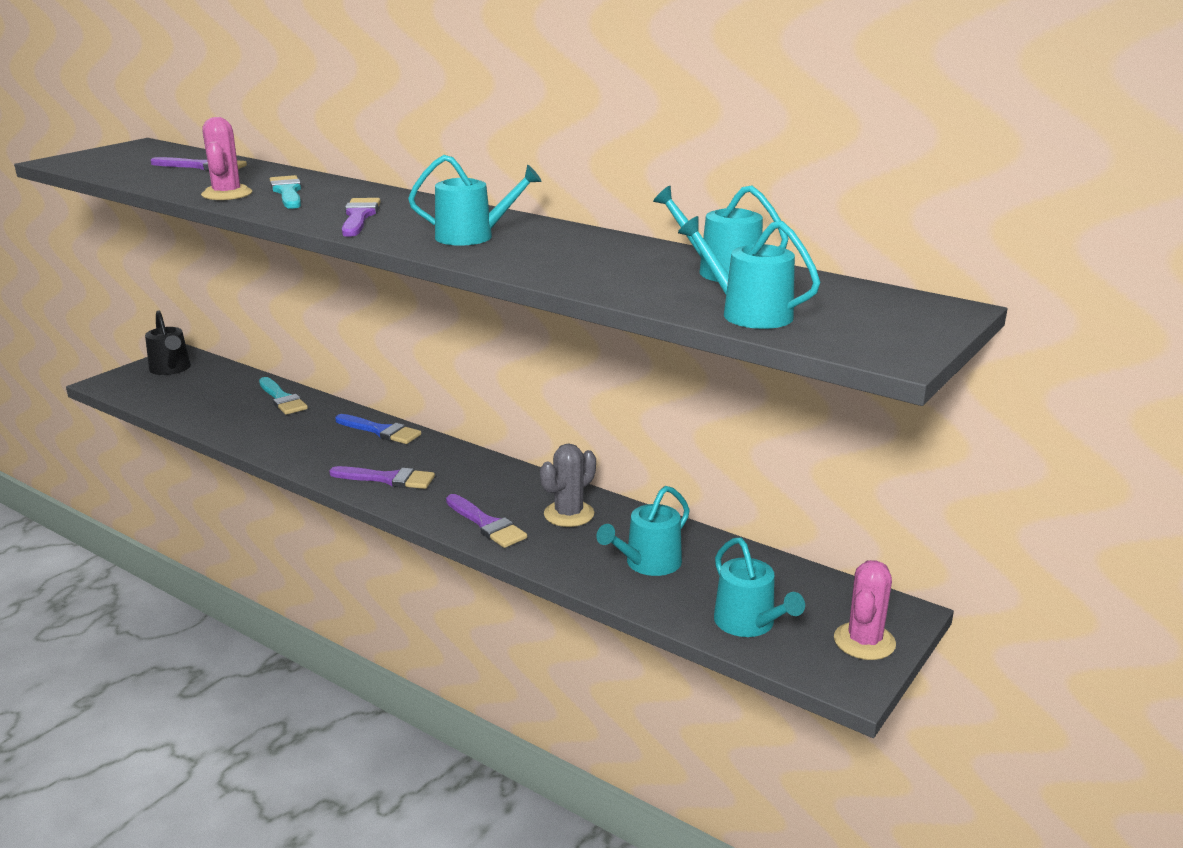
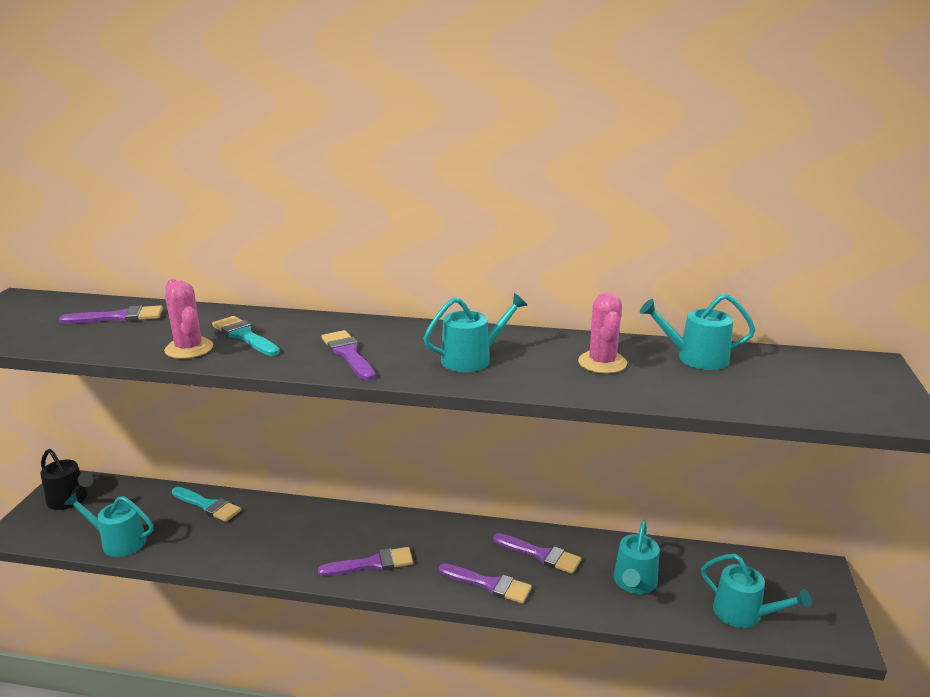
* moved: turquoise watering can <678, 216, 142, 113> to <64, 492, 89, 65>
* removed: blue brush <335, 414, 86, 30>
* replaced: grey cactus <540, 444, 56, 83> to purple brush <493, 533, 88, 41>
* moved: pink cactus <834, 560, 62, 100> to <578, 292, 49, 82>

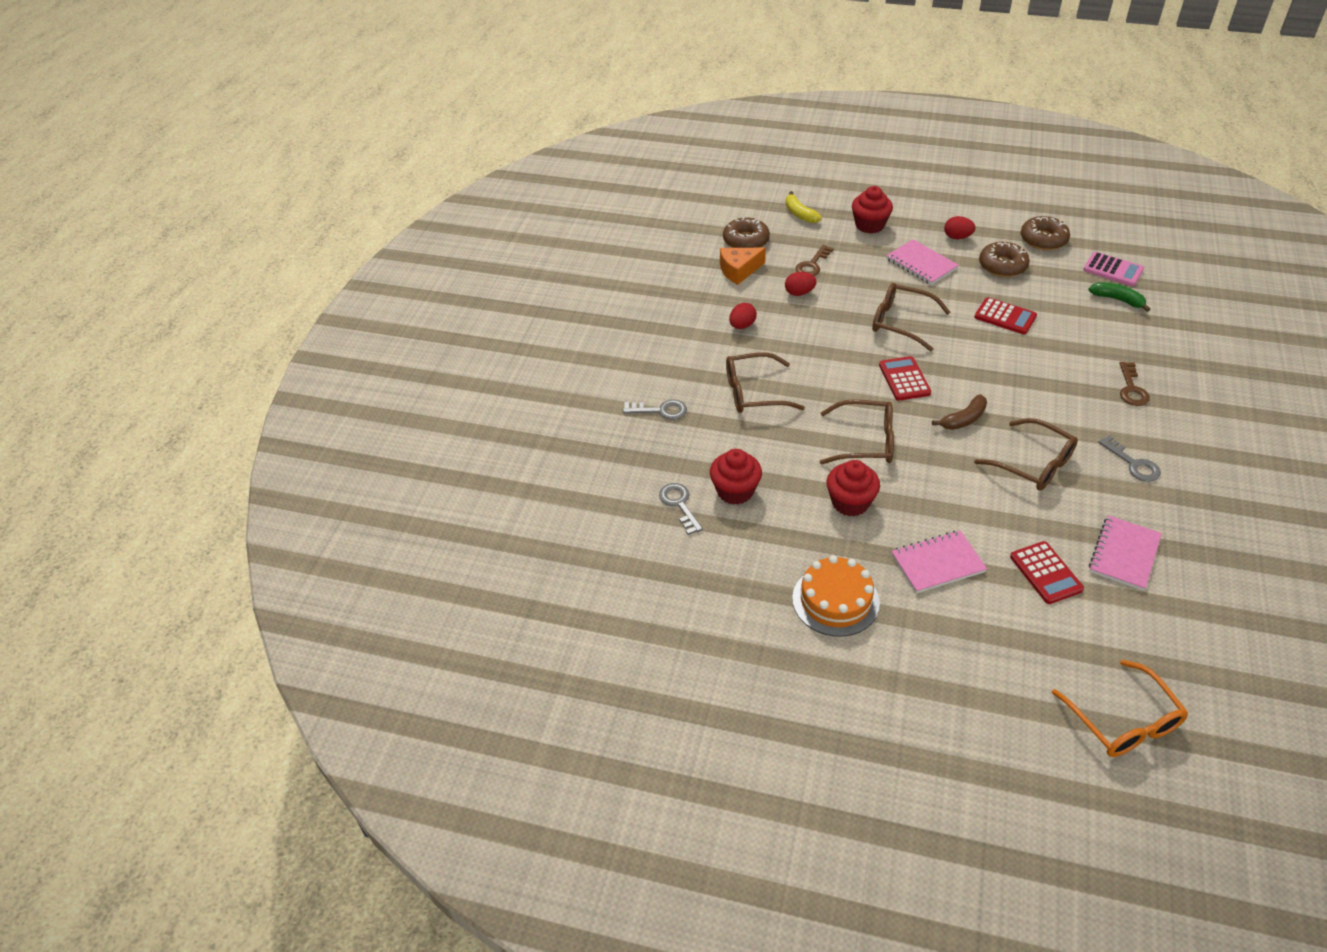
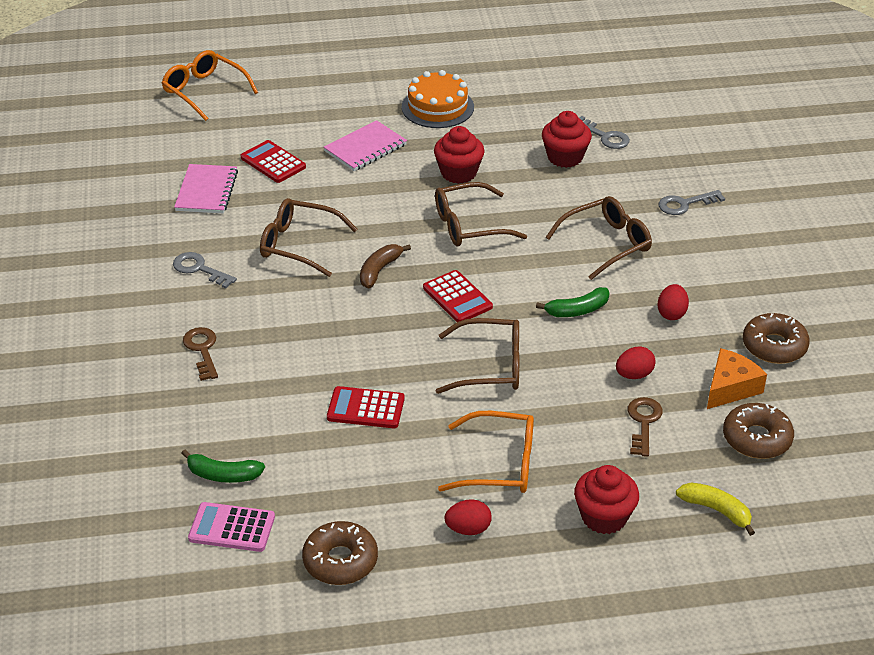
* replaced: pink notebook <886, 240, 73, 45> to orange glasses <438, 411, 96, 82>
* moved: brown donut <979, 242, 51, 35> to <743, 313, 67, 51>
* added: green banana <536, 287, 73, 30>

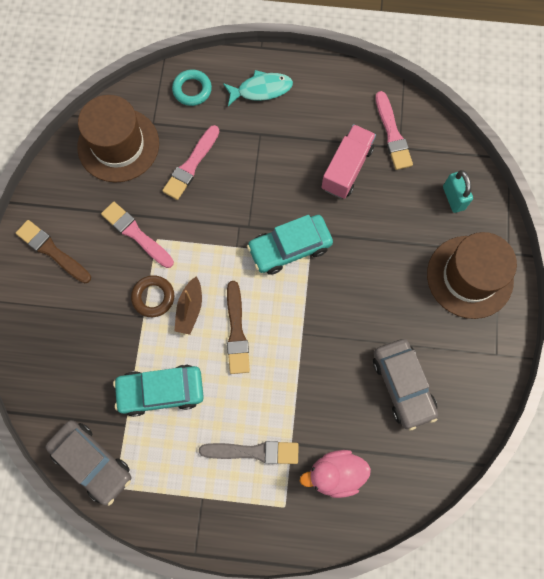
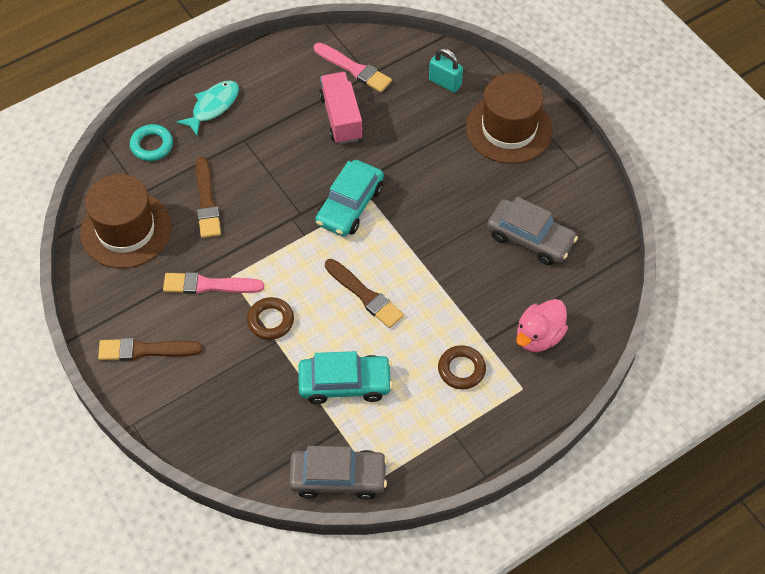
* recoloured: pink brush <162, 125, 58, 75> to brown brush <196, 157, 25, 81>
* removed: brown boat <174, 276, 28, 59>
* turned: turquoise car <113, 365, 91, 52> = <298, 351, 95, 53> 135 degrees counterclockwise
* replaced: grey brush <199, 441, 100, 23> to brown ring <438, 345, 48, 44>

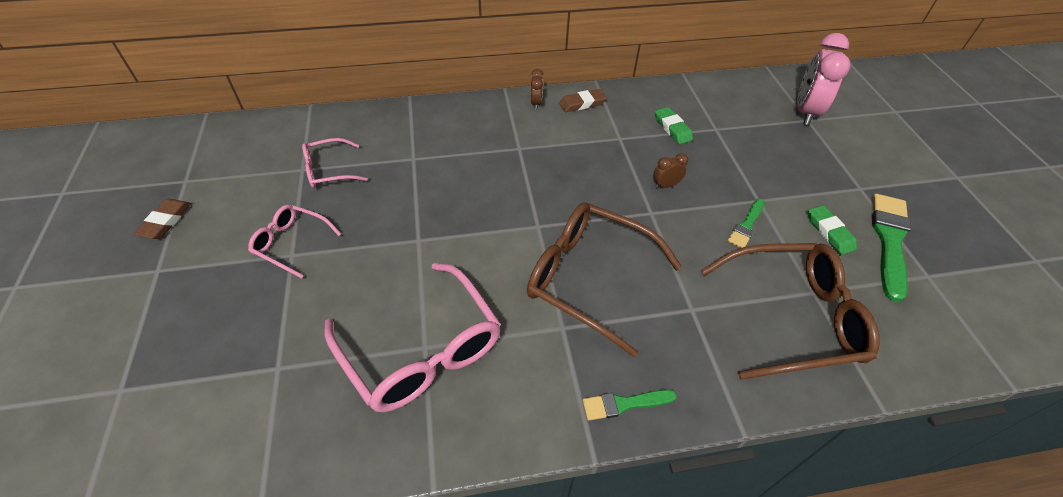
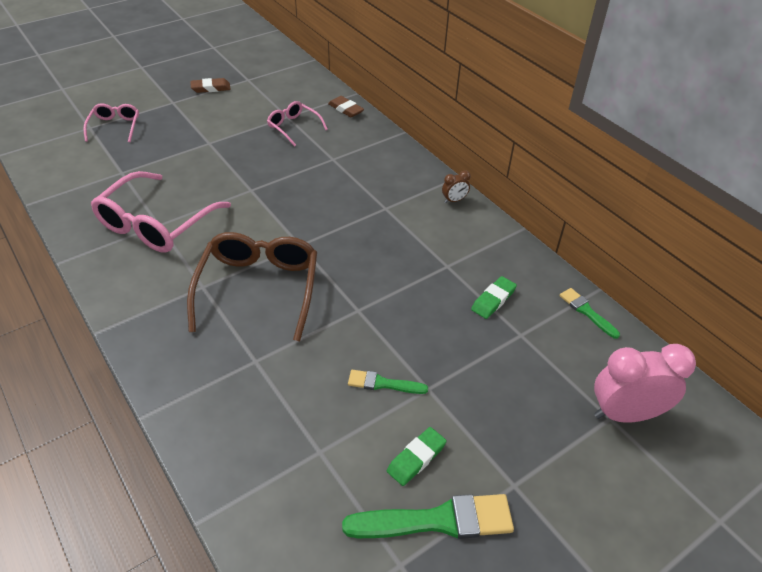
* moved: brown eraser <559, 89, 48, 23> to <328, 96, 36, 21>
* removed: brown clock <653, 153, 35, 36>
* moved: pink glasses <248, 205, 93, 73> to <84, 103, 55, 39>
* removed: brown glasses <701, 243, 179, 137>
* moved: green brush <583, 390, 94, 31> to <560, 288, 60, 51>

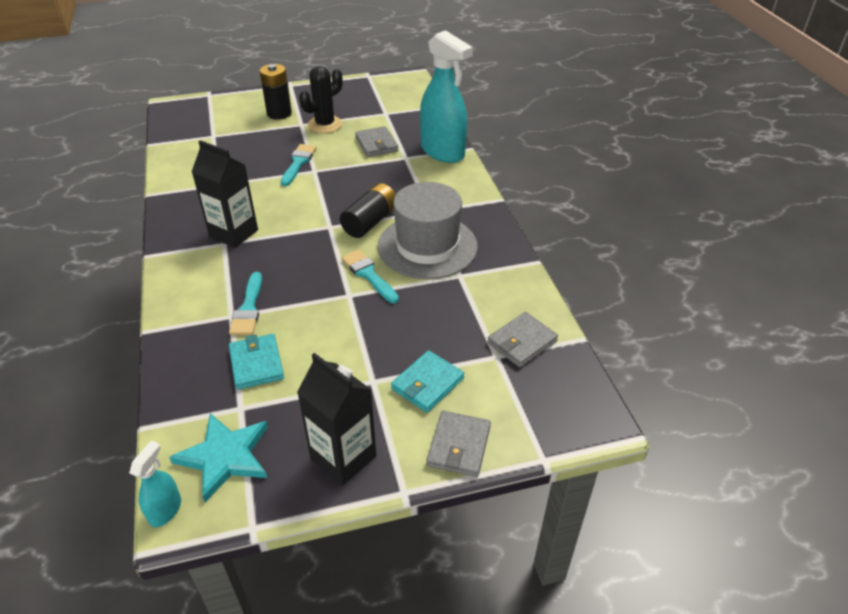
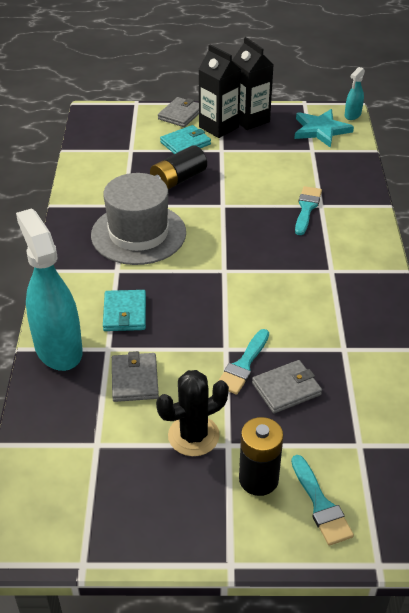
* moved: black carton <192, 140, 66, 108> to <199, 45, 42, 93>
* moved: black battery <340, 183, 56, 55> to <150, 145, 57, 44>
* moved: turquoise brush <341, 249, 58, 55> to <291, 455, 63, 91>
* moved: grey wallet <487, 312, 71, 55> to <252, 360, 70, 53>
* moved: turquoise wallet <229, 334, 55, 56> to <103, 290, 43, 41>

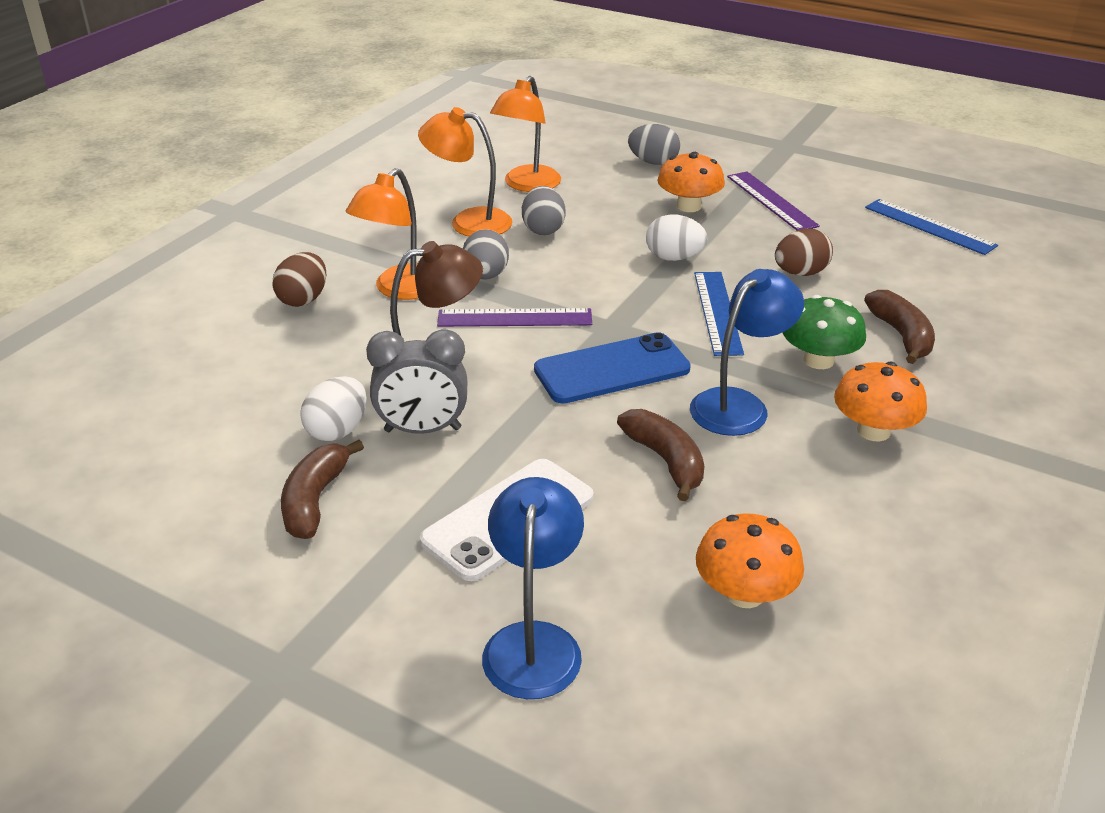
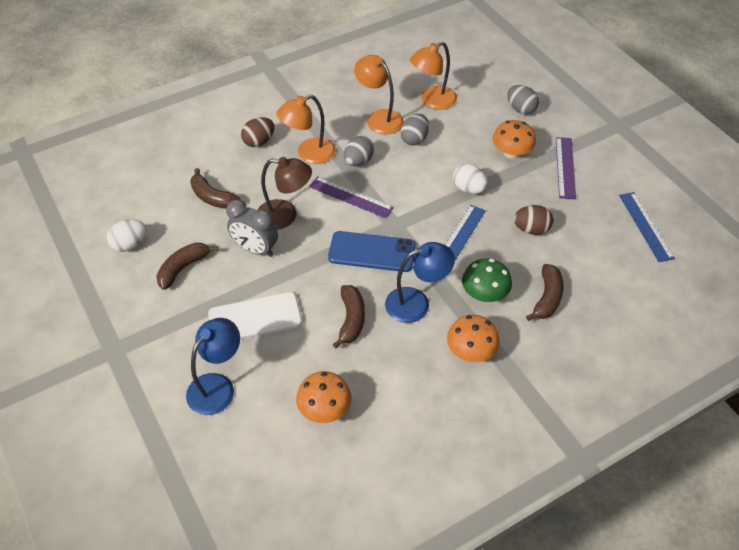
* moved: white egg <300, 376, 67, 65> to <107, 219, 40, 33>
* added: brown banana <190, 168, 50, 41>

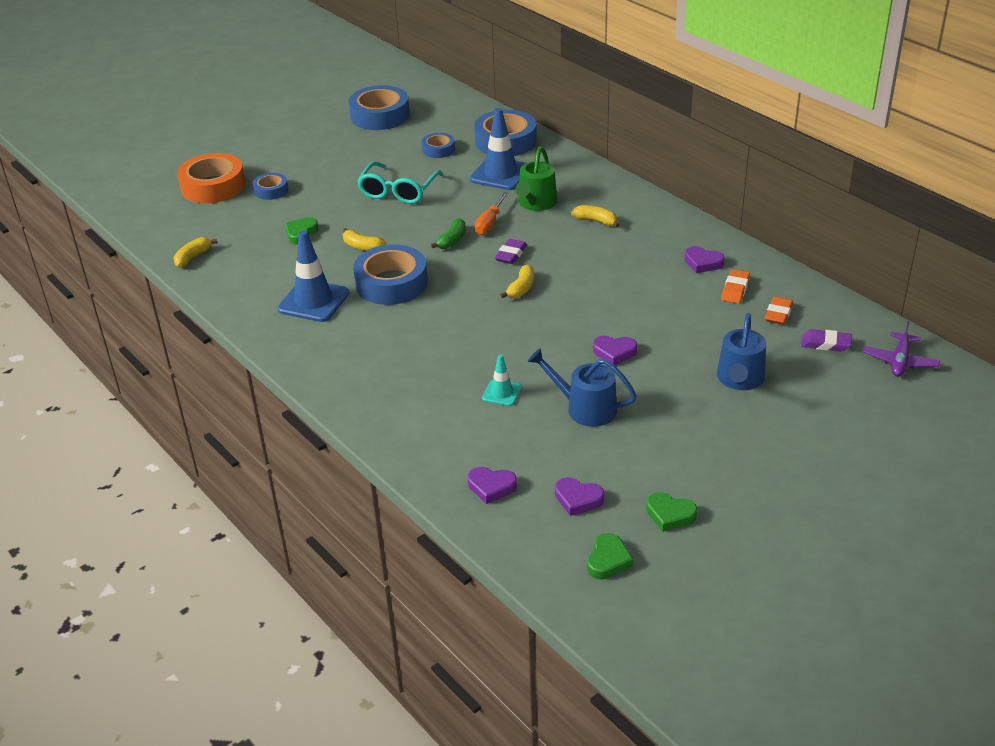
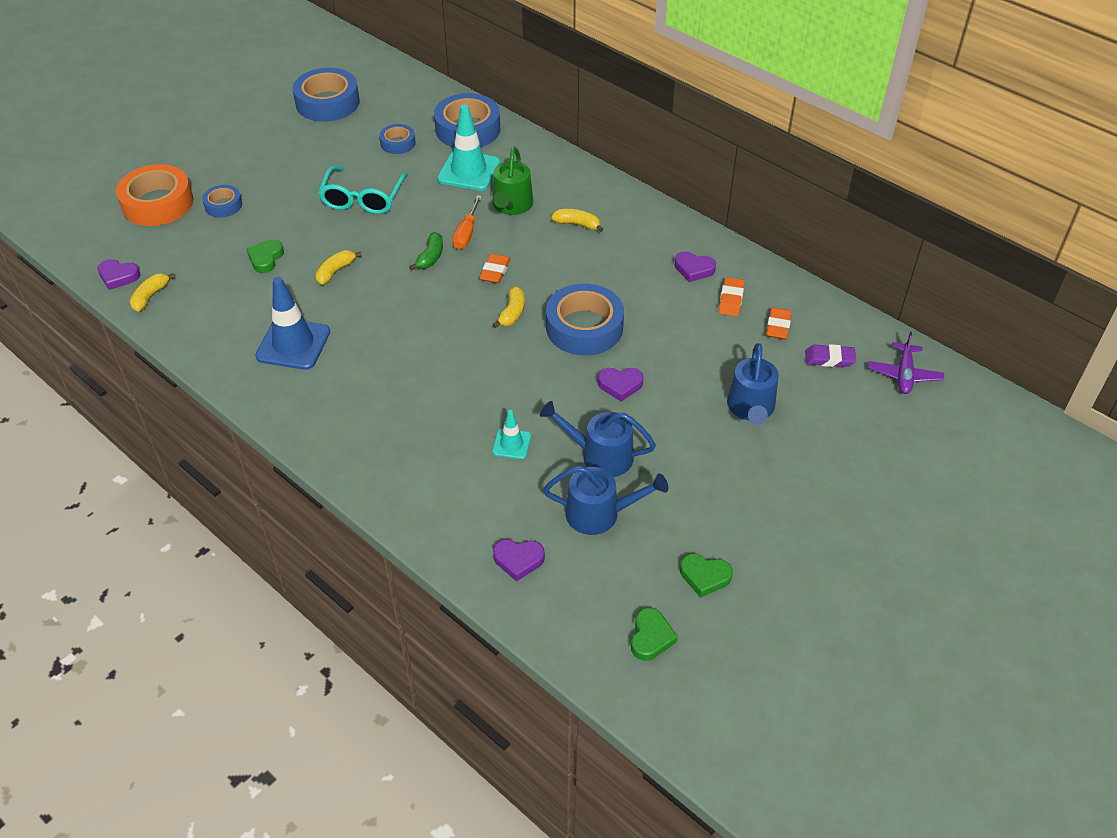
* recoloured: blue traffic cone <470, 108, 56, 82> to turquoise traffic cone <437, 105, 63, 86>
* turned: yellow banana <343, 228, 43, 23> = <315, 250, 47, 35> 105 degrees clockwise
* recoloured: purple eraser <495, 239, 32, 25> to orange eraser <480, 254, 30, 29>
* moved: blue tape <353, 245, 75, 60> to <546, 284, 78, 72>
* moved: purple heart <555, 477, 49, 39> to <97, 259, 44, 31>
* added: blue watering can <543, 466, 125, 69>

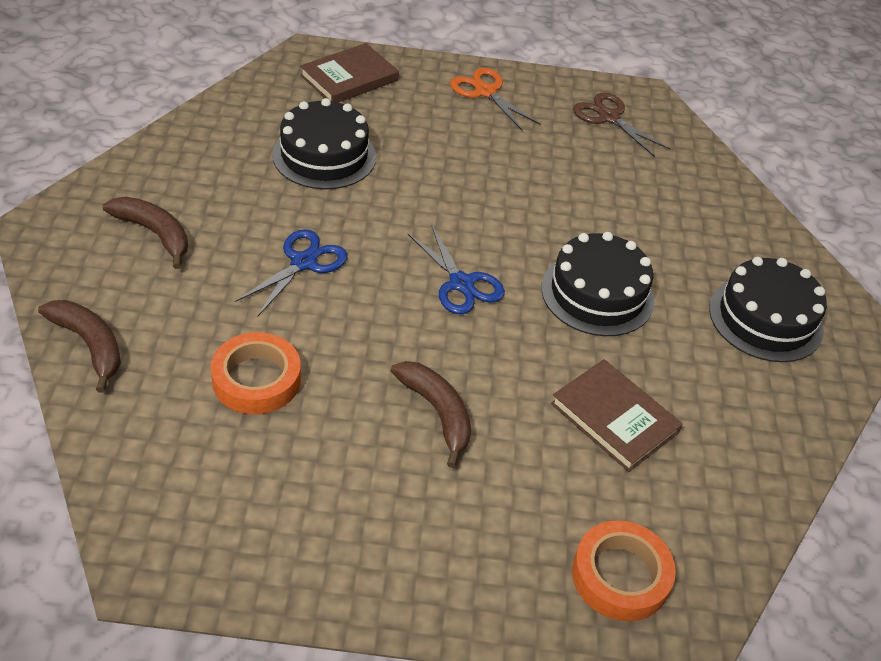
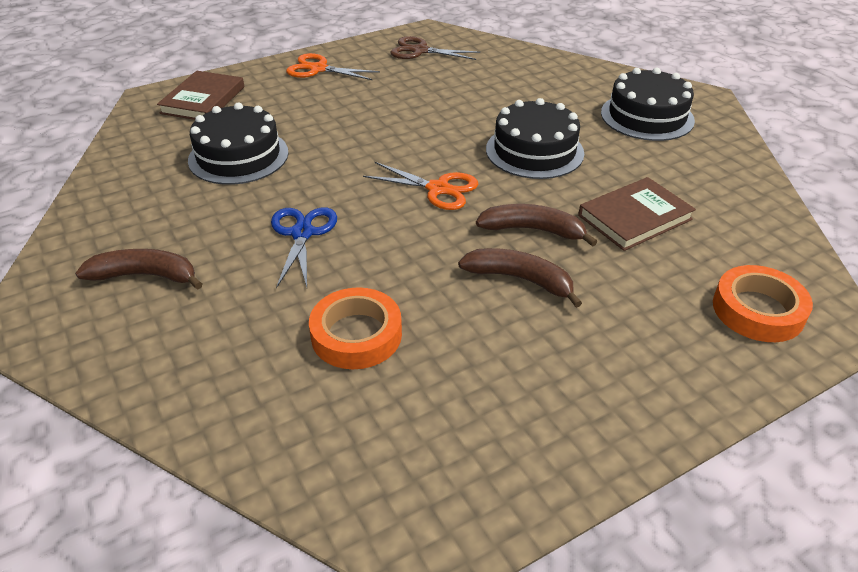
* recoloured: blue scissors <408, 224, 97, 90> to orange scissors <363, 162, 115, 48>
* moved: brown banana <38, 300, 83, 93> to <476, 204, 121, 43>
* turned: brown book <551, 359, 132, 113> = <578, 177, 118, 74> 45 degrees counterclockwise

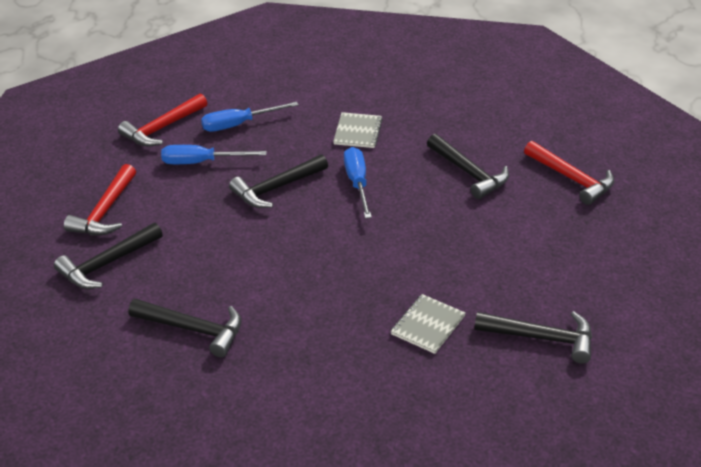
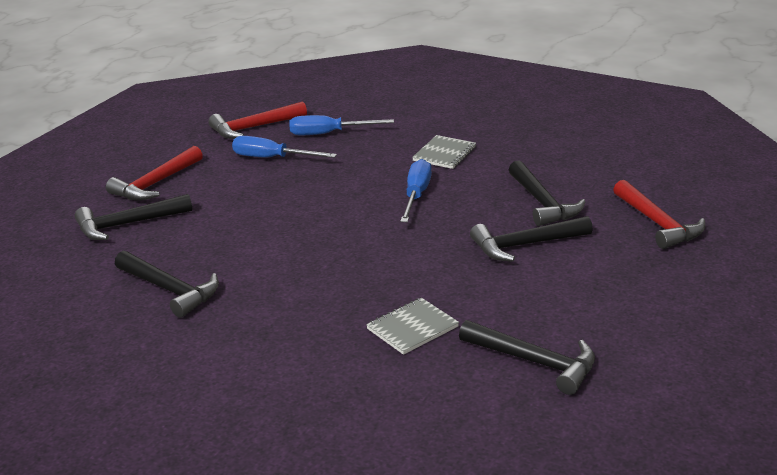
* moved: black hammer <229, 154, 99, 54> to <470, 216, 123, 46>

